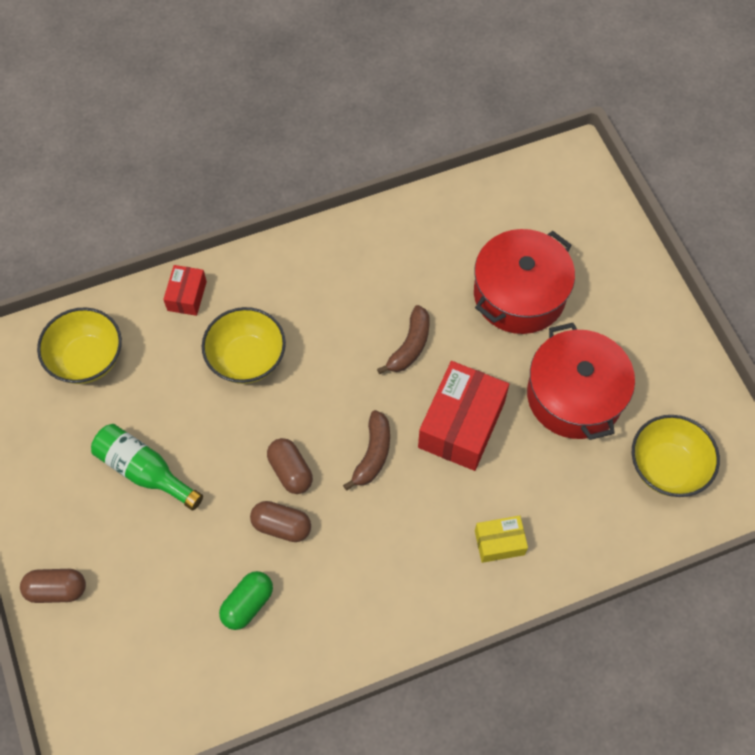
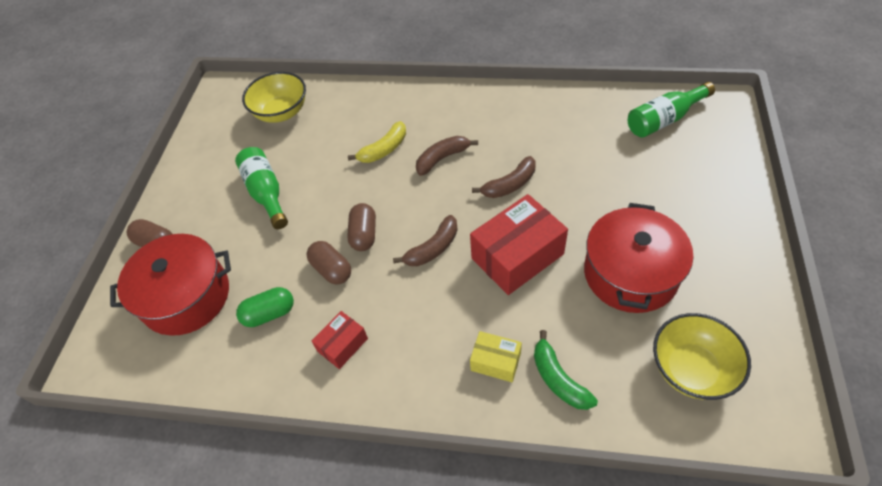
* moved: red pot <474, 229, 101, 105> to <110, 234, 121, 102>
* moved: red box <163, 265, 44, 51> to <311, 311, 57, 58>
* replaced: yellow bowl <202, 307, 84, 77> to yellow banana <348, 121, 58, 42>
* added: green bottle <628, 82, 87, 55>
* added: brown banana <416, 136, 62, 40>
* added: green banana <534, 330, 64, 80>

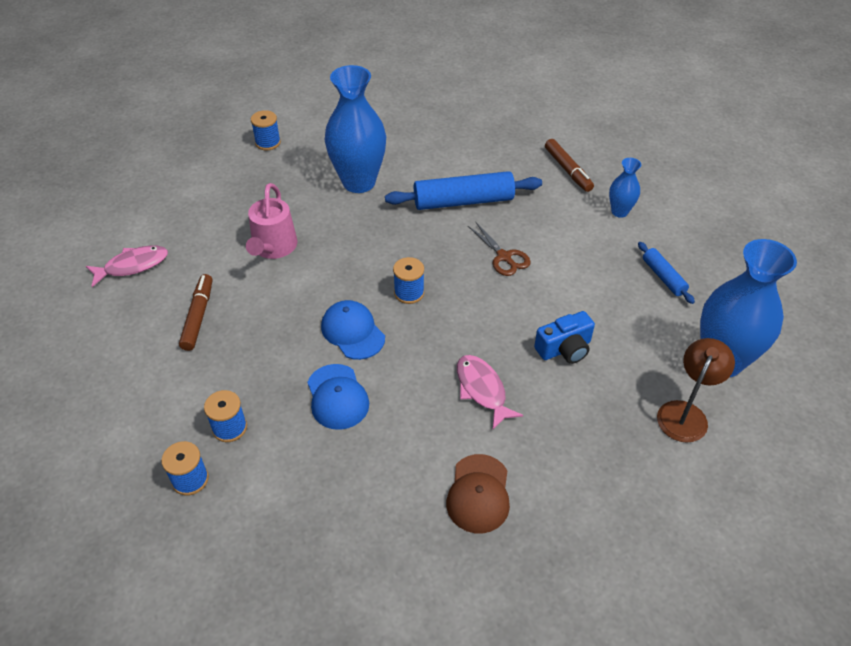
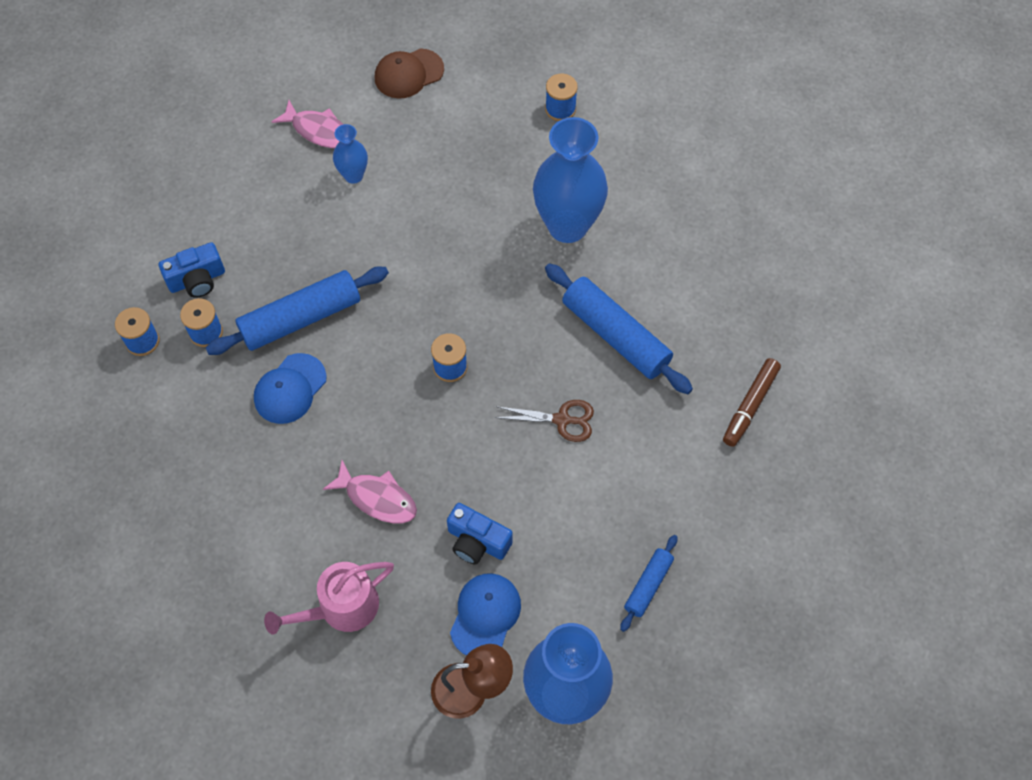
* moved: blue vase <609, 158, 32, 60> to <333, 124, 35, 60>
* moved: pink watering can <246, 183, 52, 76> to <264, 562, 130, 73>
* turned: brown scissors <468, 221, 63, 55> = <494, 400, 100, 42> 105 degrees counterclockwise
* removed: brown marker <179, 274, 34, 77>
* moved: blue cap <321, 300, 64, 60> to <450, 573, 71, 83>
* turned: pink fish <457, 355, 66, 74> = <323, 460, 94, 63> 90 degrees clockwise
* moved: brown cap <446, 454, 64, 79> to <375, 48, 69, 51>
* added: blue camera <159, 242, 66, 56>
* added: blue rolling pin <206, 266, 183, 89>

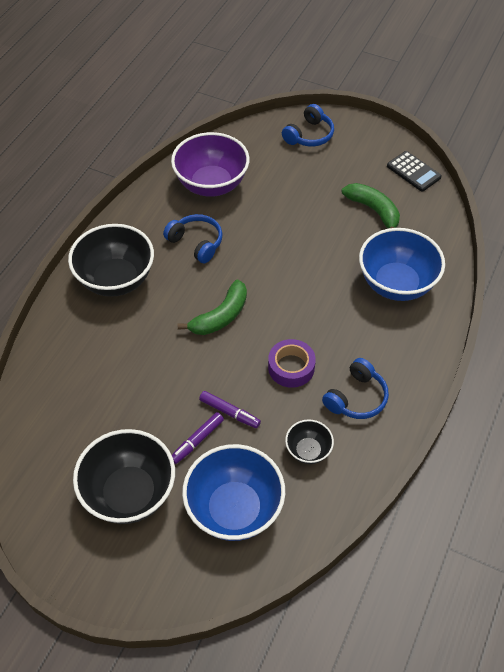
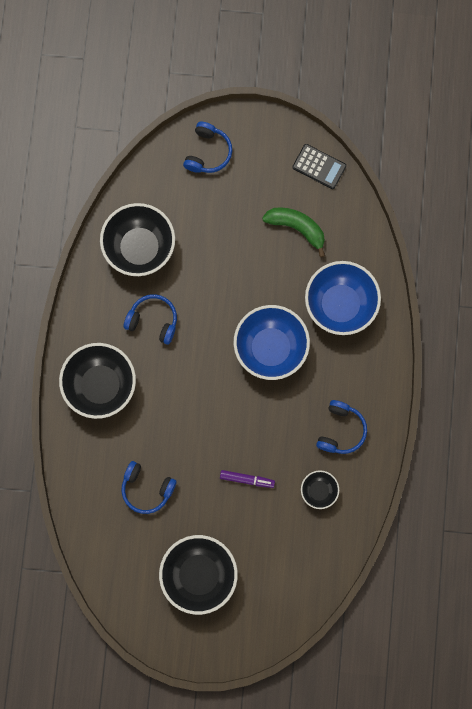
* recoloured: purple bowl <171, 132, 78, 65> to black bowl <100, 203, 75, 73>
* removed: green banana <178, 279, 69, 56>
* removed: purple tape <268, 339, 48, 49>
* removed: purple marker <172, 412, 52, 52>
* moved: blue bowl <182, 444, 103, 97> to <234, 305, 76, 75>
* added: blue headphones <122, 461, 55, 53>

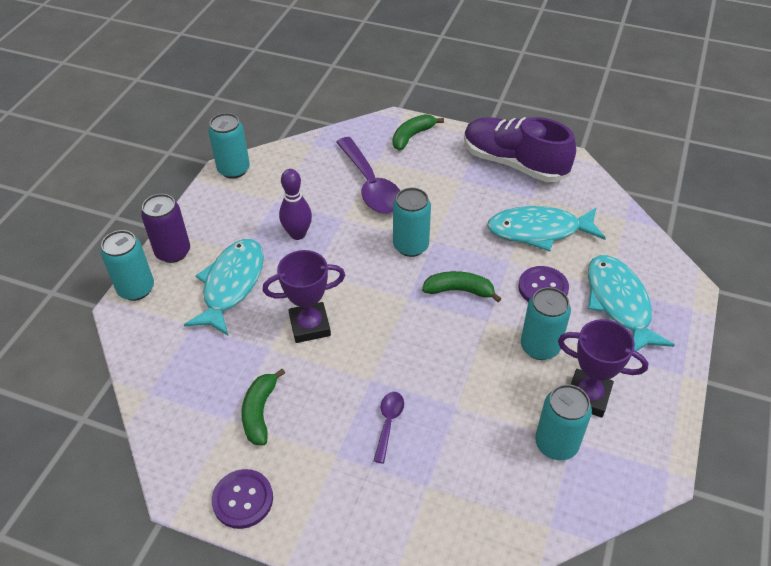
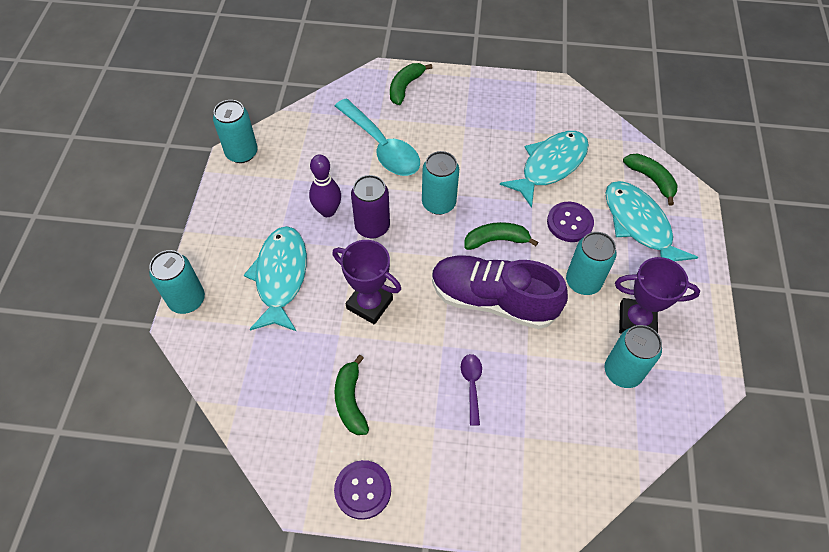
* moved: purple shoe <464, 117, 112, 65> to <432, 255, 136, 74>
* recoloured: purple spoon <336, 137, 64, 77> to turquoise spoon <335, 98, 85, 78>
* moved: purple can <141, 194, 49, 69> to <351, 175, 39, 64>
* turned: turquoise fish <487, 206, 119, 45> = <500, 131, 89, 77> 150 degrees clockwise
* turned: purple trophy <263, 250, 82, 93> = <332, 240, 69, 85> 60 degrees clockwise
* added: green banana <623, 154, 55, 52>

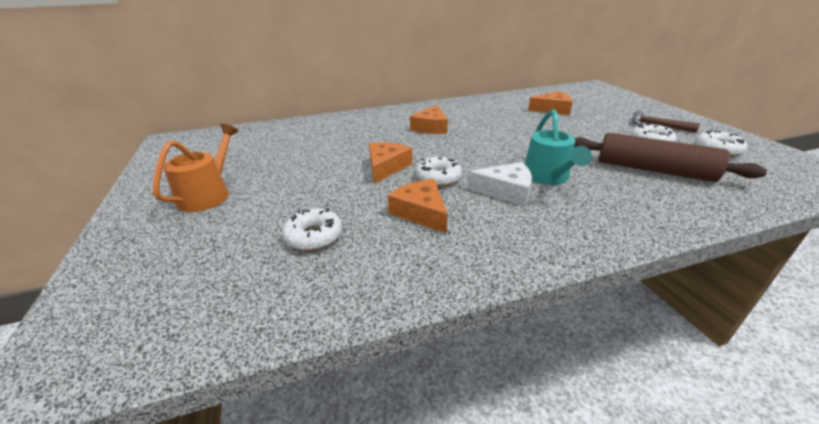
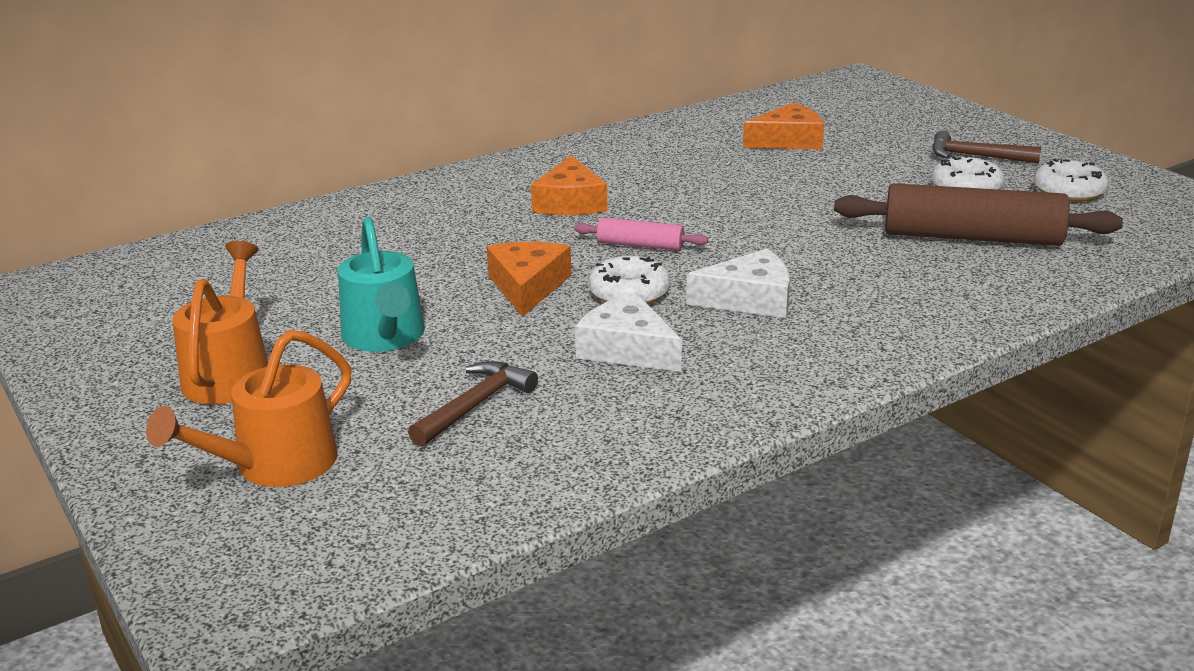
* moved: turquoise watering can <525, 109, 67, 76> to <338, 217, 87, 135>
* recoloured: orange cheese <388, 179, 60, 54> to white cheese <575, 293, 107, 79>
* replaced: white donut <282, 208, 60, 43> to brown hammer <408, 361, 130, 86>
* added: pink rolling pin <574, 218, 134, 33>
* added: orange watering can <146, 330, 206, 157>

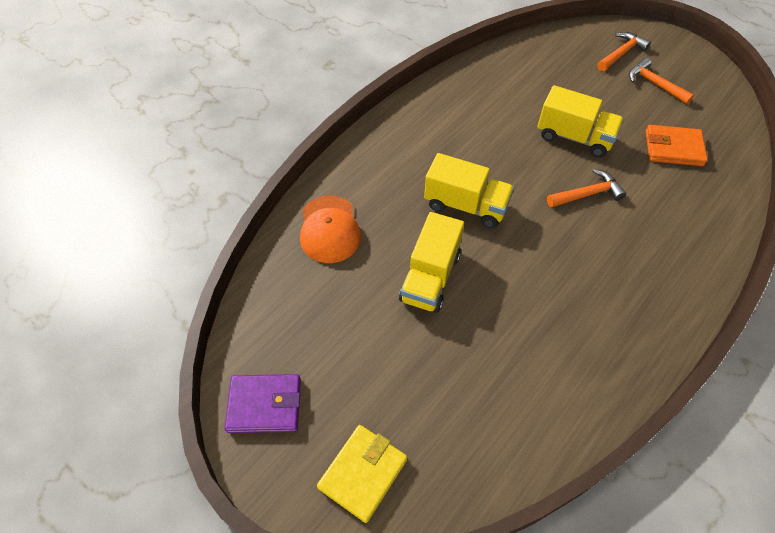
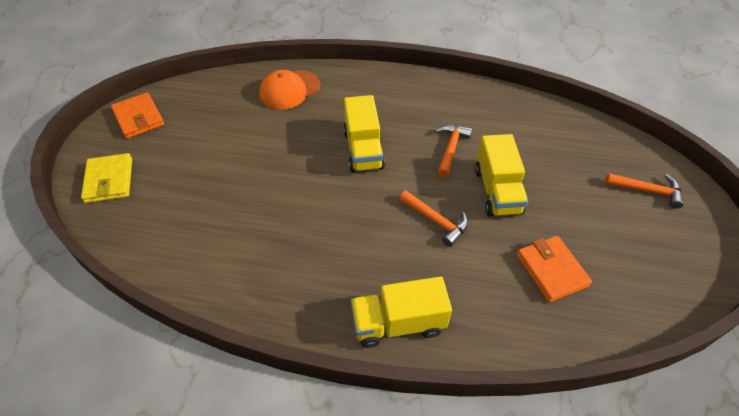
* moved: orange hammer <629, 58, 65, 46> to <435, 125, 38, 53>
* moved: yellow truck <399, 212, 65, 101> to <351, 276, 101, 72>
* recoloured: purple wallet <225, 374, 76, 59> to orange wallet <111, 93, 53, 46>
* turned: yellow wallet <317, 425, 90, 98> = <81, 153, 51, 50> 75 degrees clockwise

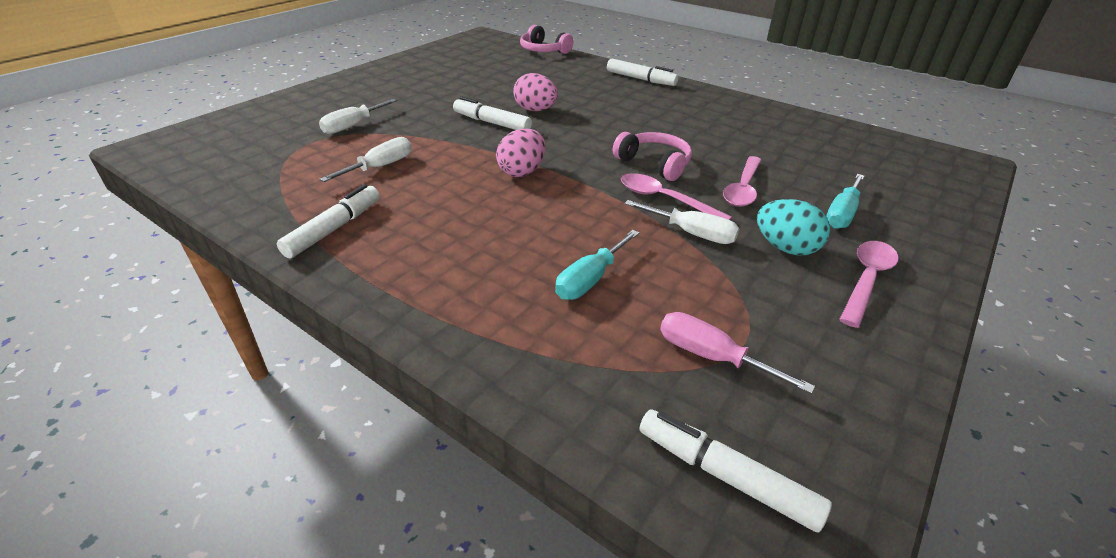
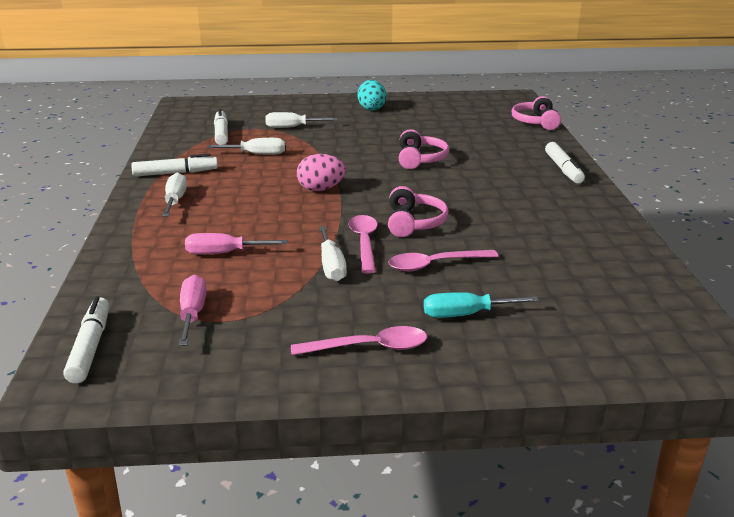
* replaced: pink egg <513, 73, 45, 38> to pink headphones <399, 129, 50, 40>
* moved: white marker <453, 97, 79, 33> to <214, 109, 14, 36>
* moved: turquoise egg <757, 199, 73, 56> to <358, 80, 28, 31>
* recoloured: turquoise screwdriver <555, 230, 84, 70> to pink screwdriver <185, 233, 103, 21>
* added: white screwdriver <162, 173, 25, 44>

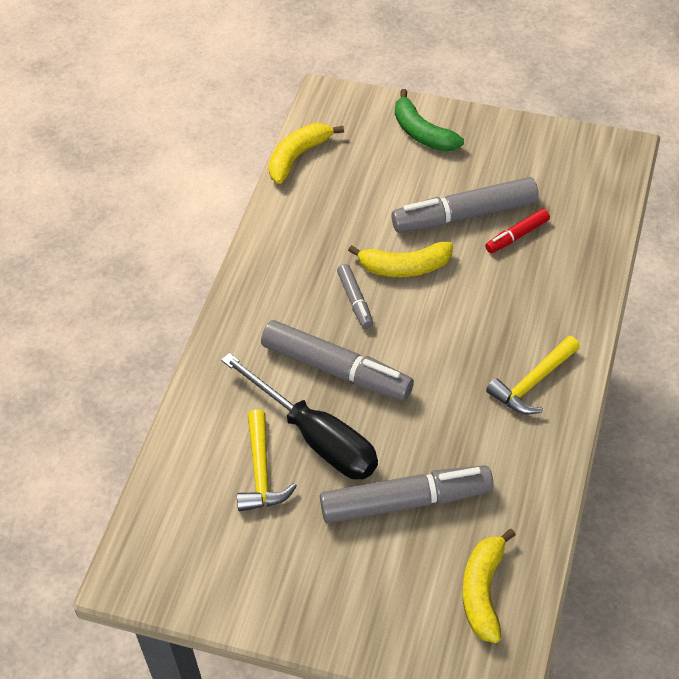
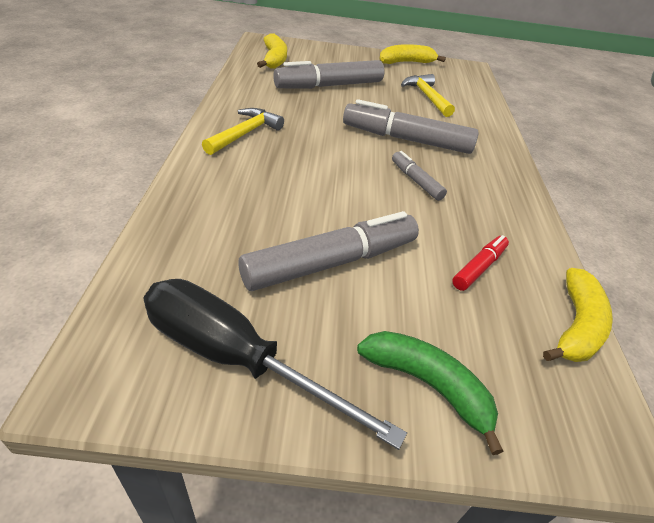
* moved: red marker <485, 209, 65, 44> to <452, 235, 57, 56>
* moved: yellow banana <348, 242, 105, 35> to <379, 44, 67, 20>
* moved: black screwdriver <221, 353, 157, 126> to <144, 279, 263, 171>

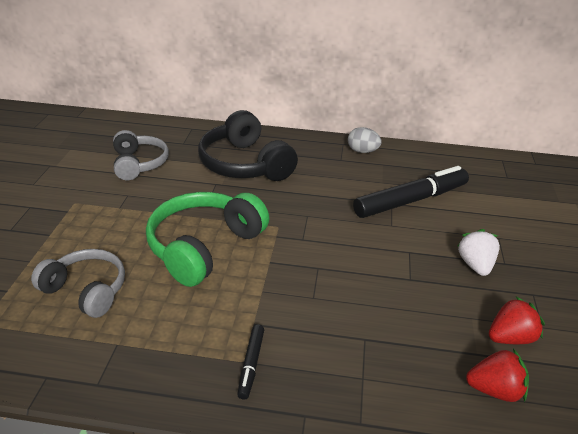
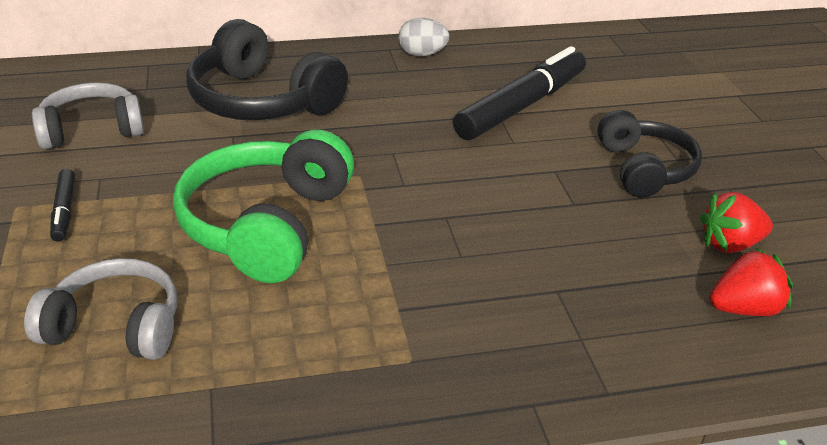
* turned: grey headphones <113, 130, 56, 50> = <32, 82, 112, 67> 75 degrees counterclockwise
* replaced: white strawberry <458, 229, 42, 47> to black headphones <597, 110, 105, 87>
* turned: red strawberry <489, 297, 56, 47> = <700, 192, 73, 61> 150 degrees counterclockwise
* moved: black marker <237, 325, 27, 75> to <50, 169, 25, 73>

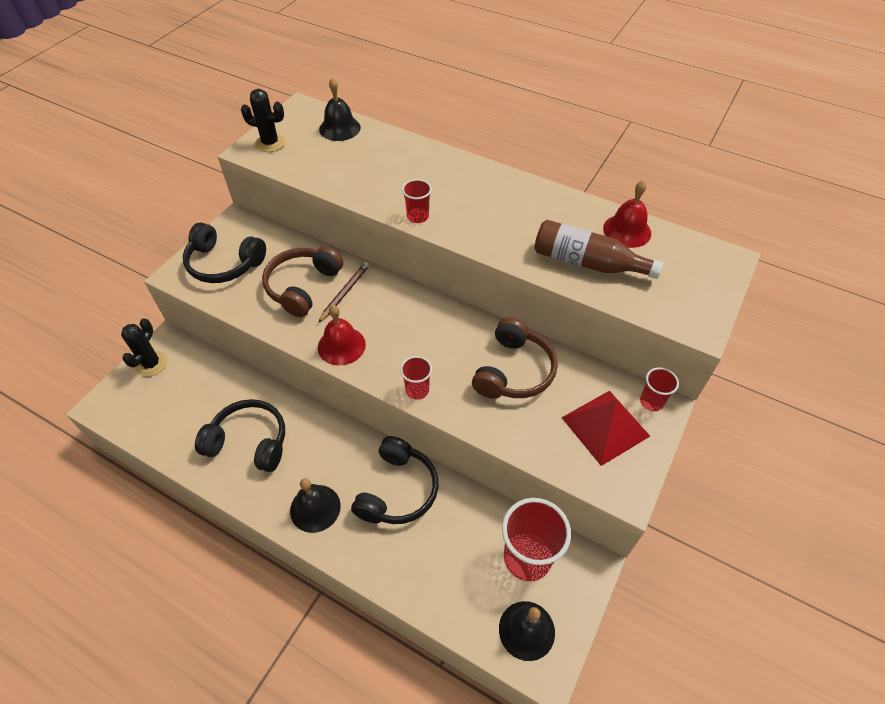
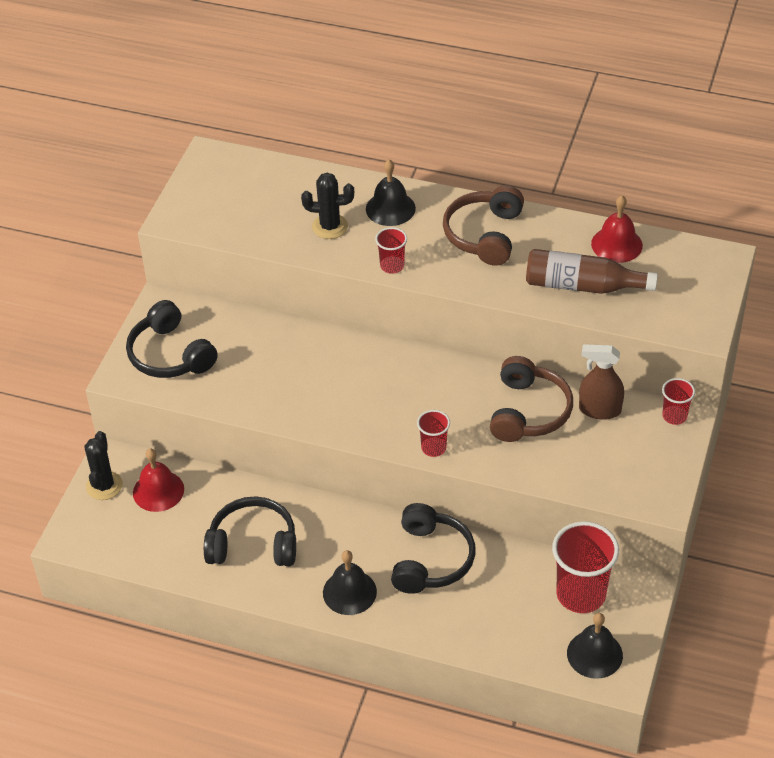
* moved: black bell <319, 78, 42, 63> to <366, 160, 50, 66>
* moved: black cactus <241, 89, 45, 63> to <301, 173, 53, 66>
* turned: black headphones <183, 222, 83, 61> = <126, 300, 92, 78> 45 degrees clockwise
* moved: brown headphones <262, 246, 81, 71> to <443, 185, 81, 81>
* removed: brown pencil <318, 261, 52, 62>
* moved: red bell <318, 305, 48, 61> to <133, 449, 51, 63>
* removed: red pyramid <561, 391, 89, 75>
* added: brown spray bottle <579, 344, 45, 76>

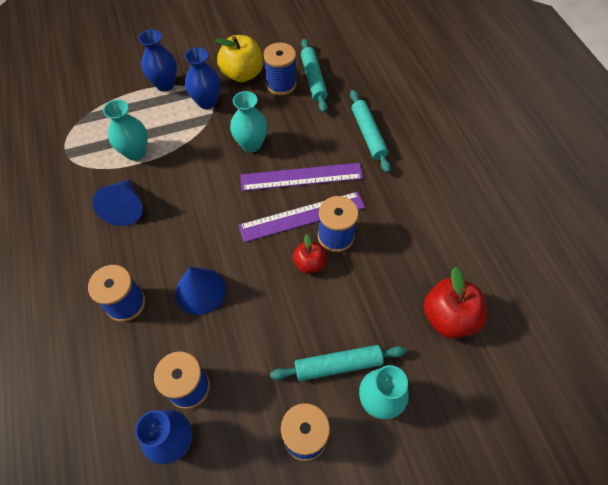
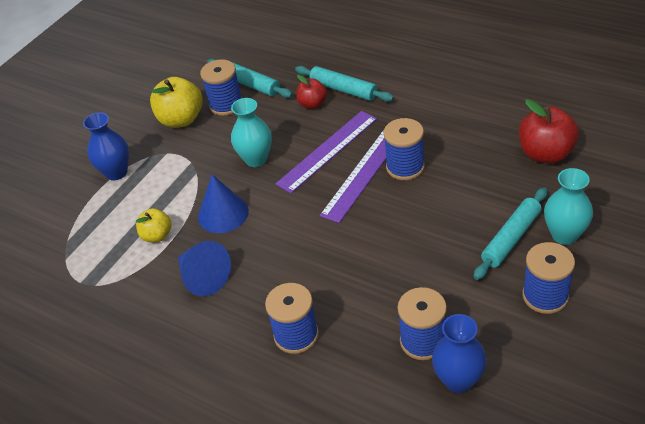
* removed: blue vase <185, 47, 35, 62>
* replaced: turquoise vase <103, 100, 45, 61> to yellow apple <136, 208, 36, 34>
* moved: red apple <293, 234, 33, 40> to <296, 75, 31, 34>
* moved: blue cone <175, 267, 51, 48> to <198, 174, 51, 59>

